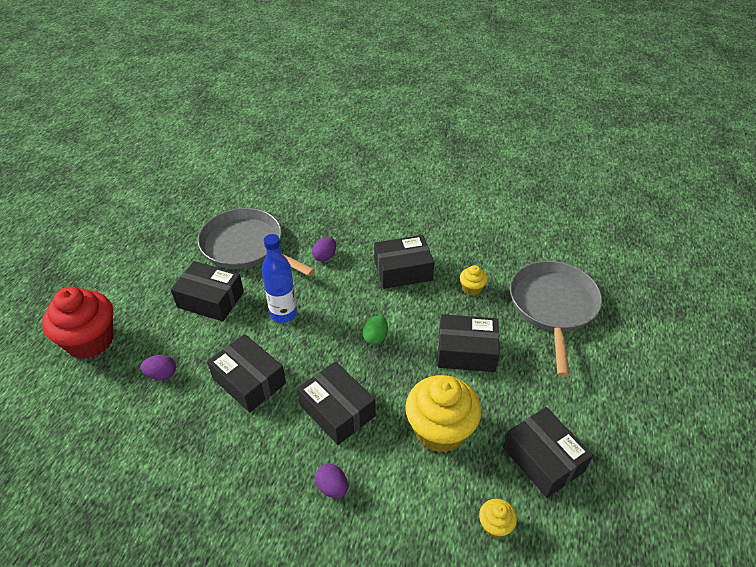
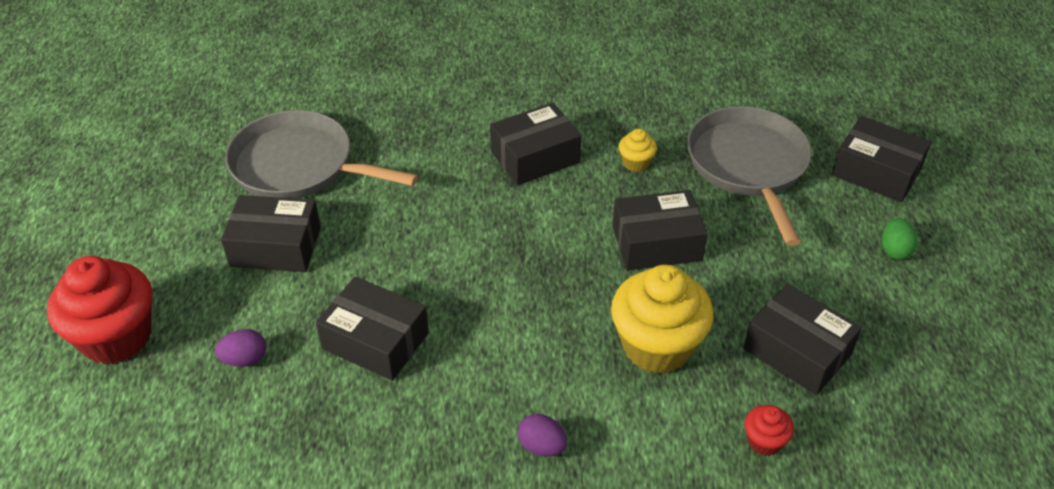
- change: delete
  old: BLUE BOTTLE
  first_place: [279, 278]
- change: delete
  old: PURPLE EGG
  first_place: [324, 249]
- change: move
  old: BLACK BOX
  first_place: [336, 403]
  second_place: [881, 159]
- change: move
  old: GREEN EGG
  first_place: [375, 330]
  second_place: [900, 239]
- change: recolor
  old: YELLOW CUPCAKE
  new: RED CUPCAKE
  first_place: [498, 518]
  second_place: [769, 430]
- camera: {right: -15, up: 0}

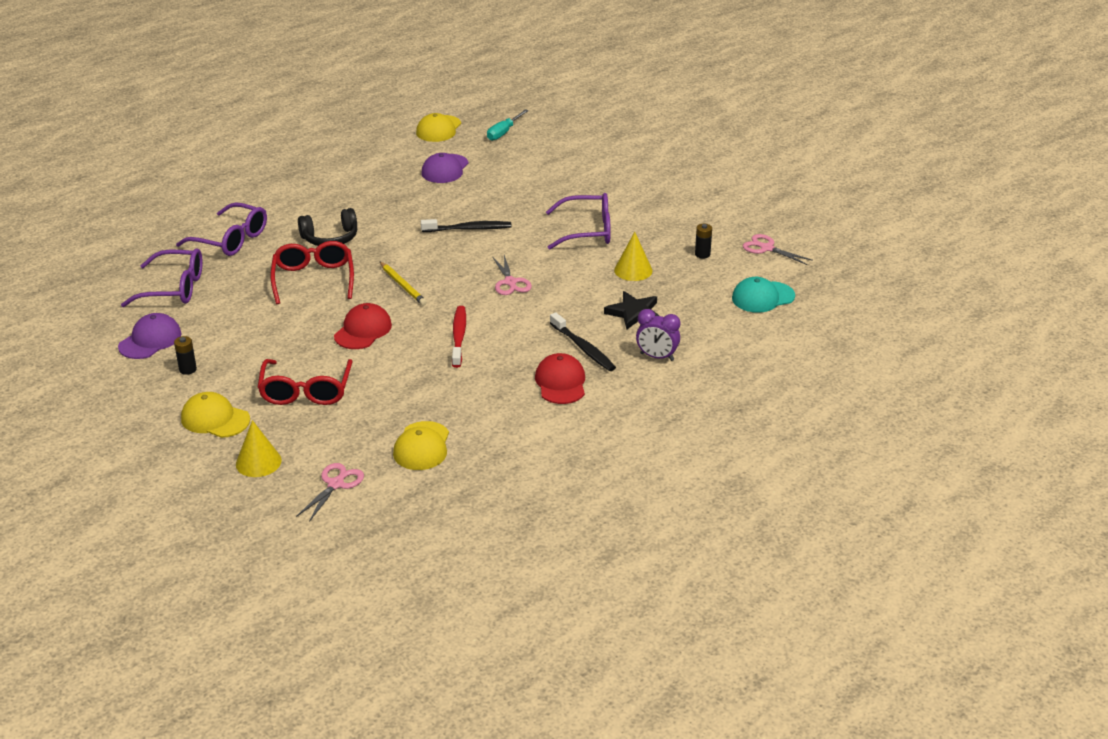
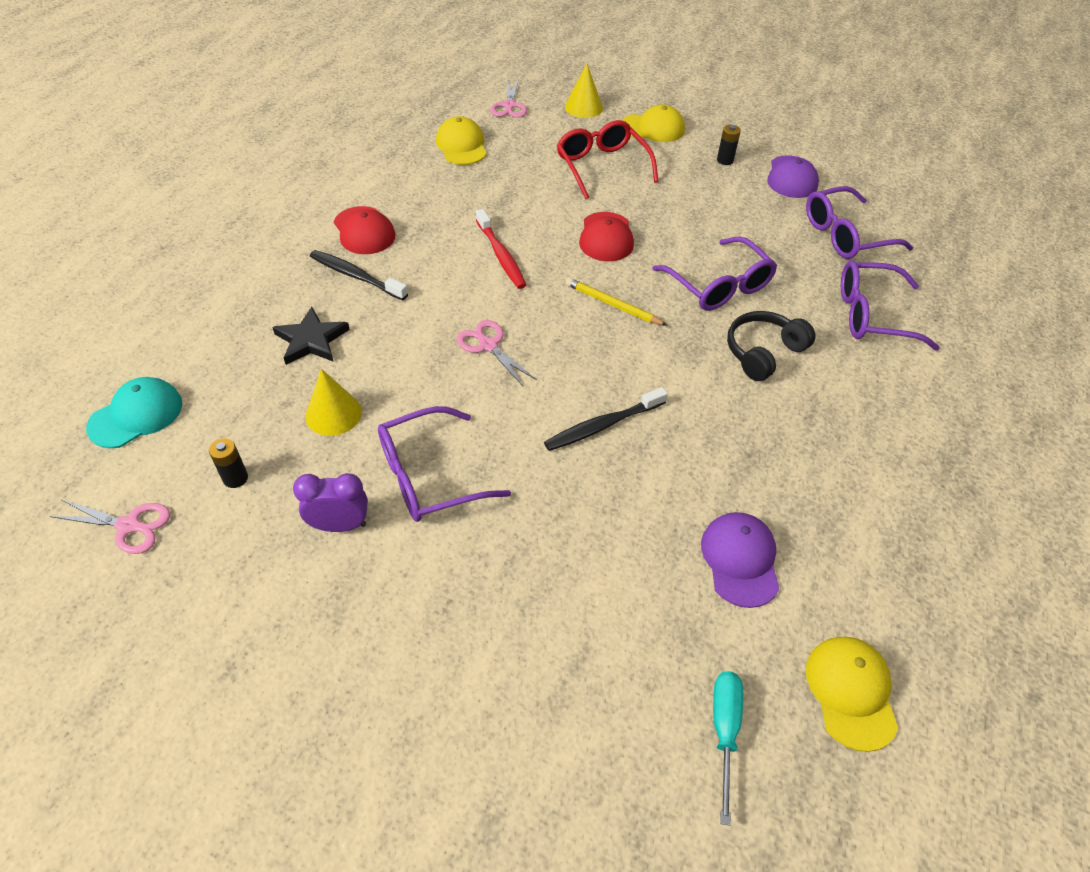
- change: move
  old: PURPLE CLOCK
  first_place: [658, 335]
  second_place: [330, 502]
- change: recolor
  old: RED GLASSES
  new: PURPLE GLASSES
  first_place: [312, 272]
  second_place: [714, 273]
- camera: {right: 155, up: 15}

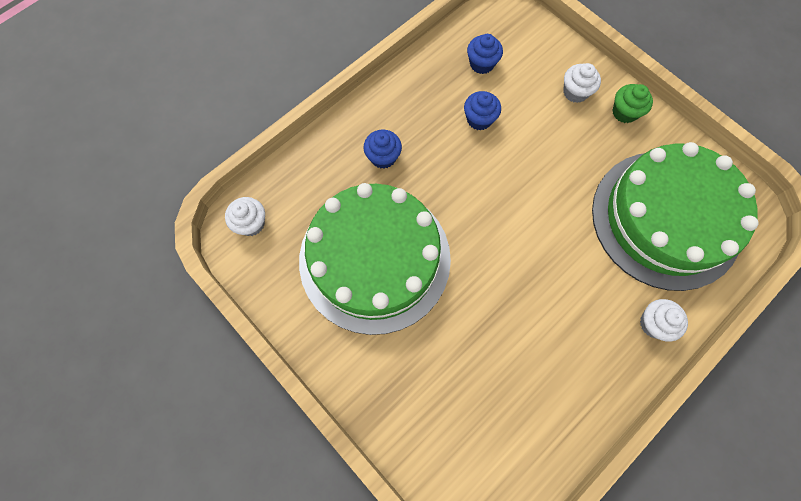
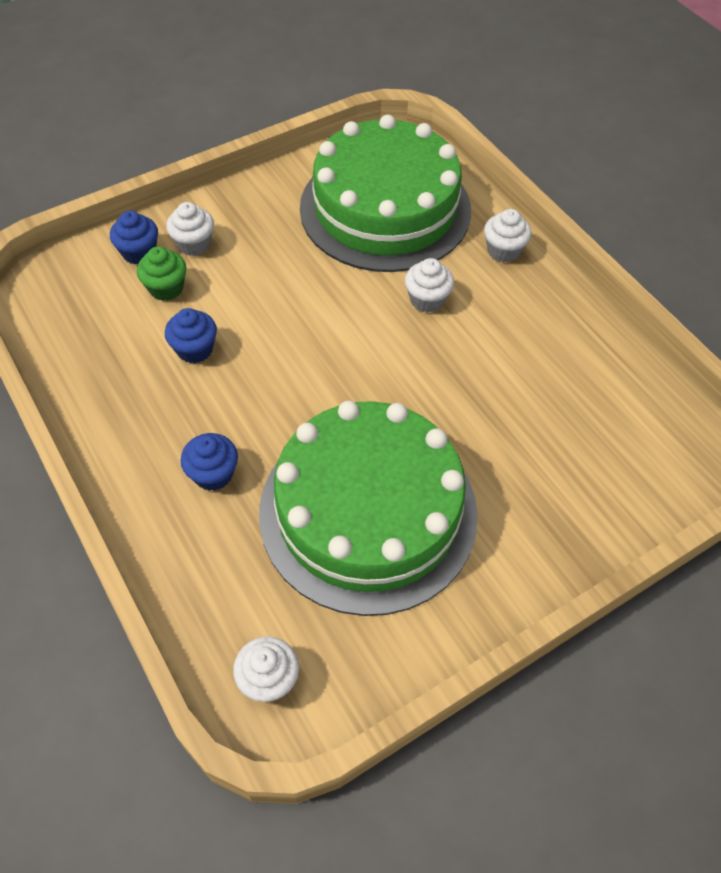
- change: insert
  new: WHITE CUPCAKE
  second_place: [429, 285]
- change: move
  old: BLUE CUPCAKE
  first_place: [485, 54]
  second_place: [134, 238]
- change: move
  old: GREEN CUPCAKE
  first_place: [632, 103]
  second_place: [162, 273]
- camera: {right: -80, up: -15}

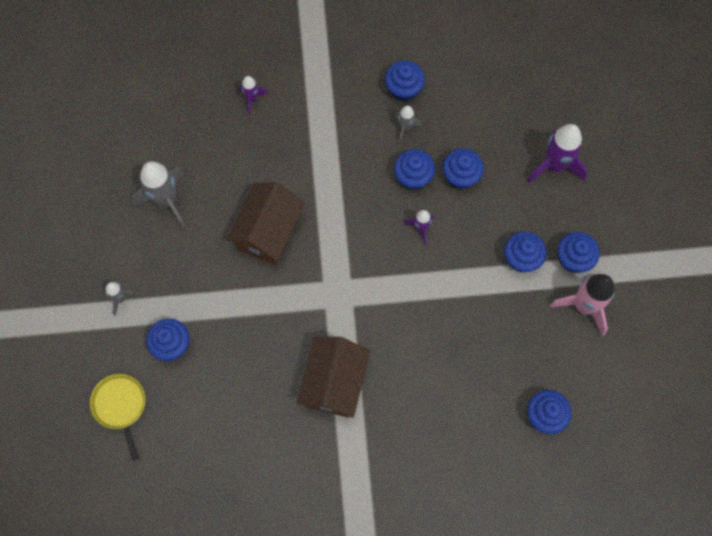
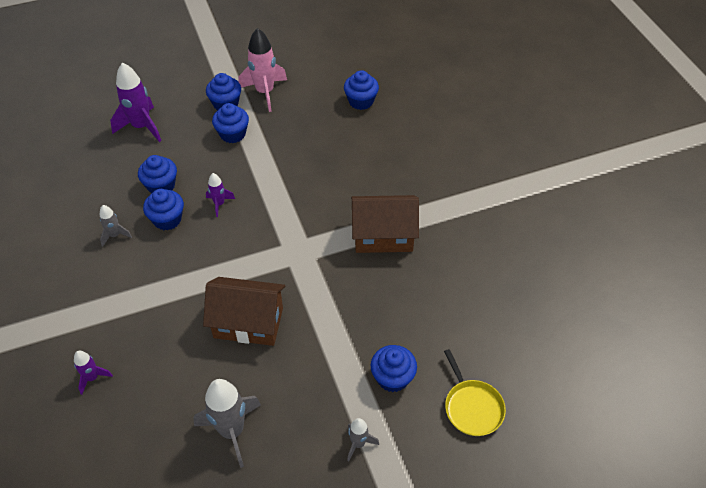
- change: delete
  old: BLUE CUPCAKE
  first_place: [405, 80]
- change: rotate
  old: YELLOW PAN
  first_place: [117, 417]
  second_place: [475, 392]
  degrees: -75
- camera: {right: -105, up: -20}

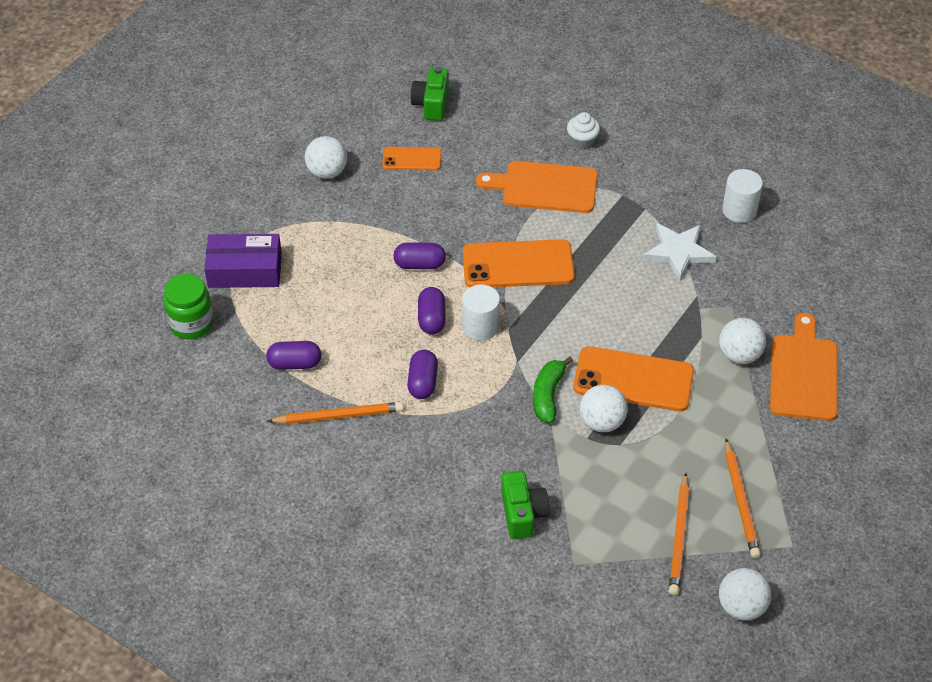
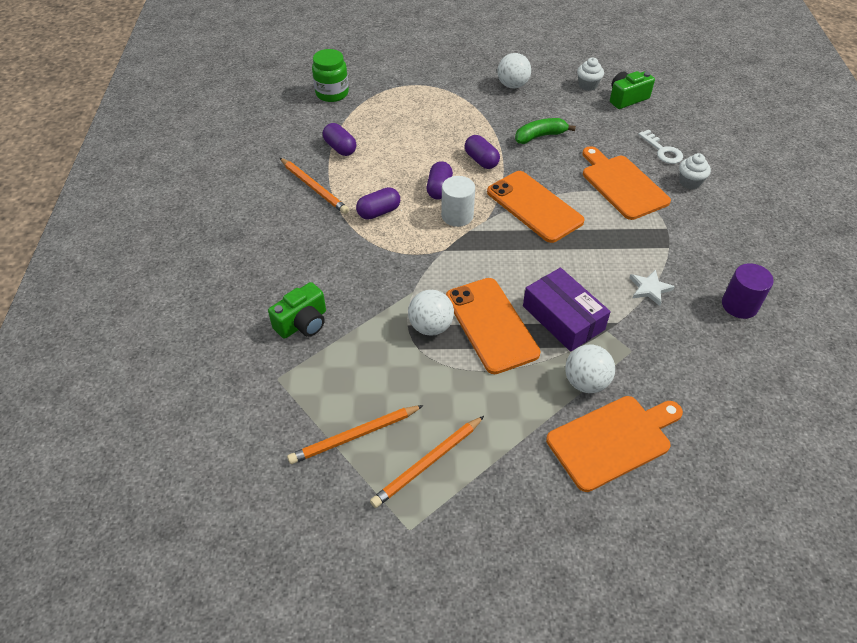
- change: delete
  old: ORANGE PHONE
  first_place: [411, 158]
- change: delete
  old: WHITE BALL
  first_place: [745, 594]
- change: insert
  new: WHITE CUPCAKE
  second_place: [590, 74]
- change: insert
  new: WHITE KEY
  second_place: [660, 146]
- change: move
  old: PURPLE BOX
  first_place: [243, 261]
  second_place: [567, 310]
- change: move
  old: GREEN BANANA
  first_place: [553, 390]
  second_place: [545, 131]
- change: recolor
  old: WHITE CYLINDER
  new: PURPLE CYLINDER
  first_place: [742, 196]
  second_place: [748, 291]
- change: rotate
  old: PURPLE CAPSULE
  first_place: [432, 310]
  second_place: [440, 180]
  degrees: -45
- change: resize
  old: WHITE STAR
  first_place: [679, 252]
  second_place: [652, 287]
  factor: 0.62
- camera: {right: 55, up: 0}

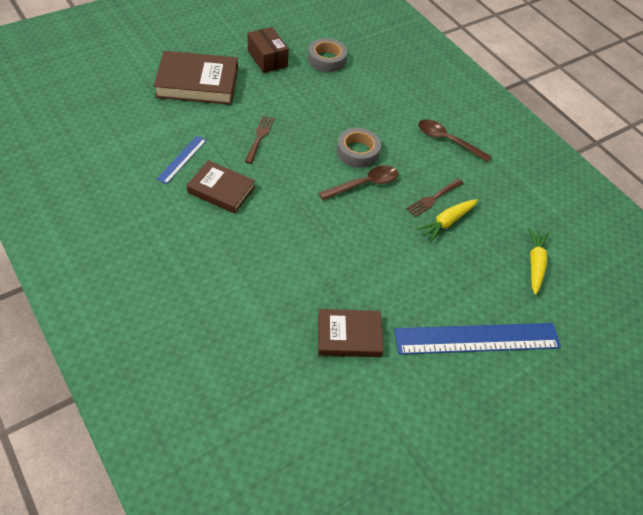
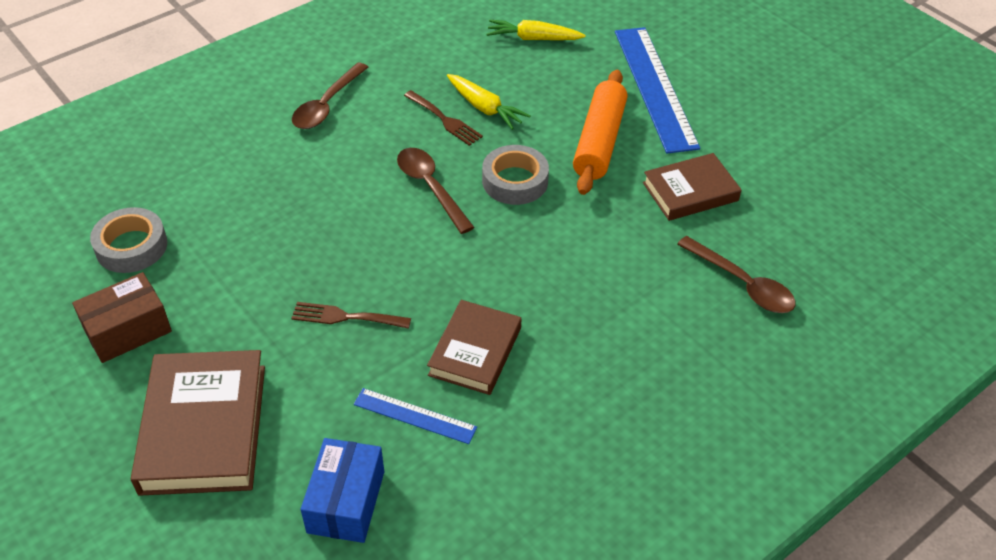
- change: insert
  new: BLUE BOX
  second_place: [342, 490]
- change: insert
  new: ORANGE ROLLING PIN
  second_place: [600, 132]
- change: insert
  new: BROWN SPOON
  second_place: [736, 274]
- change: move
  old: GREY TAPE
  first_place: [359, 148]
  second_place: [515, 175]
- change: rotate
  old: BROWN BOOK
  first_place: [350, 333]
  second_place: [692, 187]
  degrees: 75
- camera: {right: -90, up: -5}

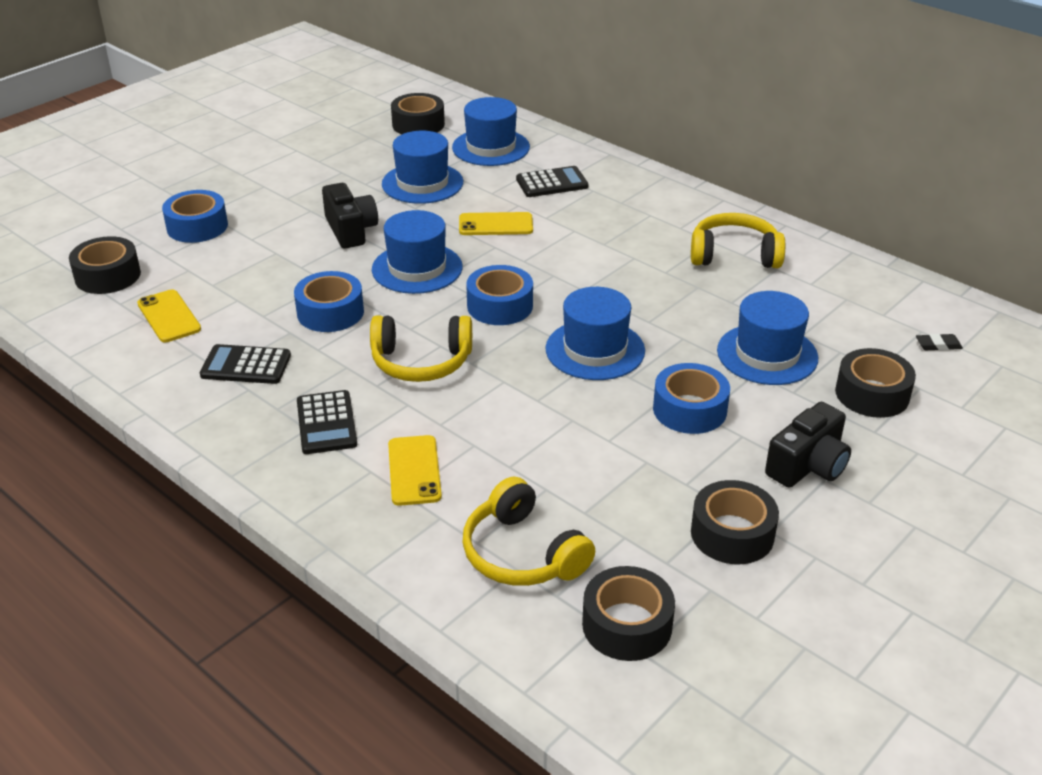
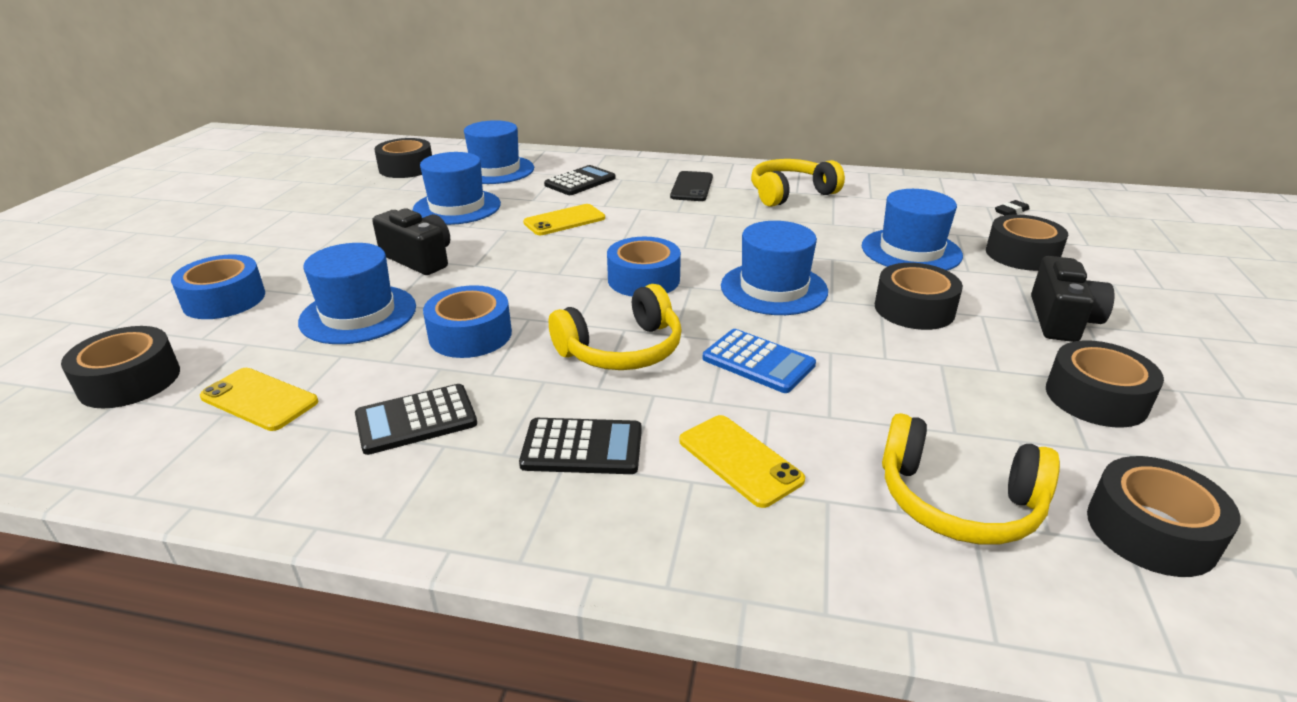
- change: insert
  new: BLACK PHONE
  second_place: [691, 186]
- change: insert
  new: BLUE CALCULATOR
  second_place: [759, 361]
- change: move
  old: BLUE HAT
  first_place: [417, 252]
  second_place: [357, 293]
- change: recolor
  old: BLUE TAPE
  new: BLACK TAPE
  first_place: [691, 398]
  second_place: [919, 296]
- change: rotate
  old: BLACK CALCULATOR
  first_place: [327, 422]
  second_place: [580, 446]
  degrees: -45
- camera: {right: -30, up: -5}

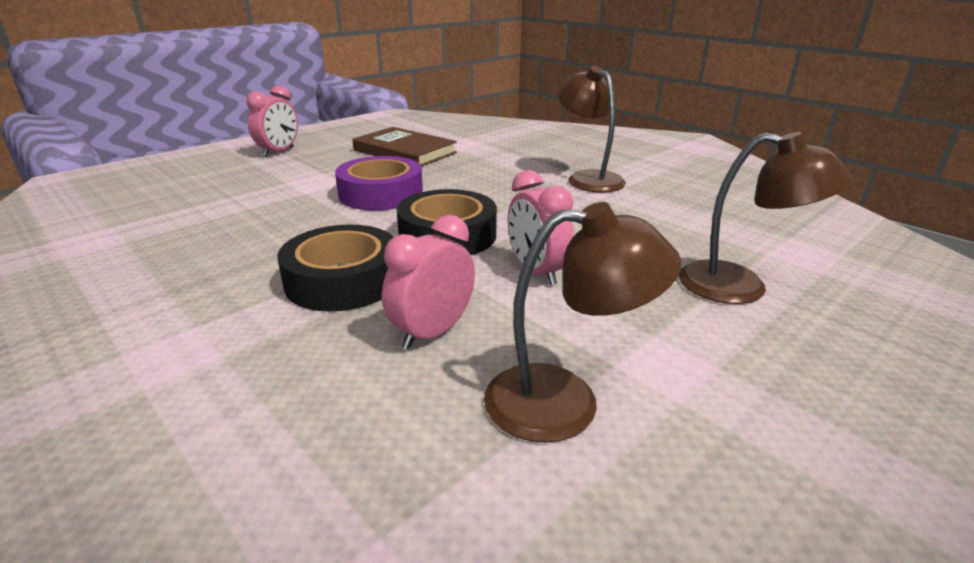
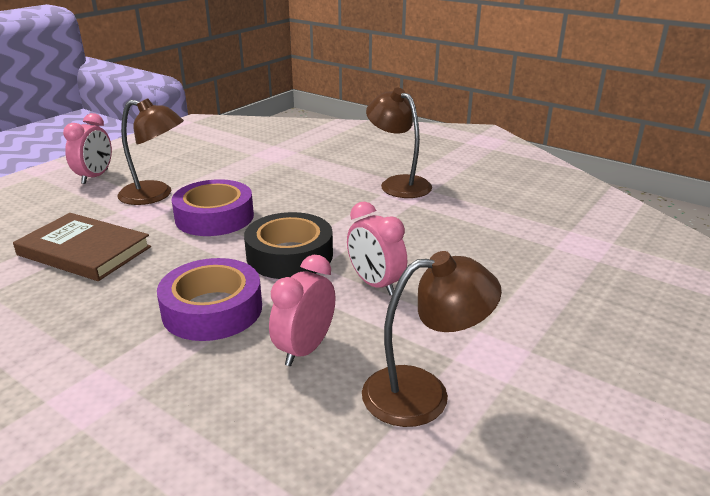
- change: move
  old: BROWN BOOK
  first_place: [404, 147]
  second_place: [82, 247]
- change: move
  old: BROWN LAMP
  first_place: [766, 218]
  second_place: [150, 151]
- change: recolor
  old: BLACK TAPE
  new: PURPLE TAPE
  first_place: [335, 268]
  second_place: [209, 299]
- camera: {right: -10, up: 0}

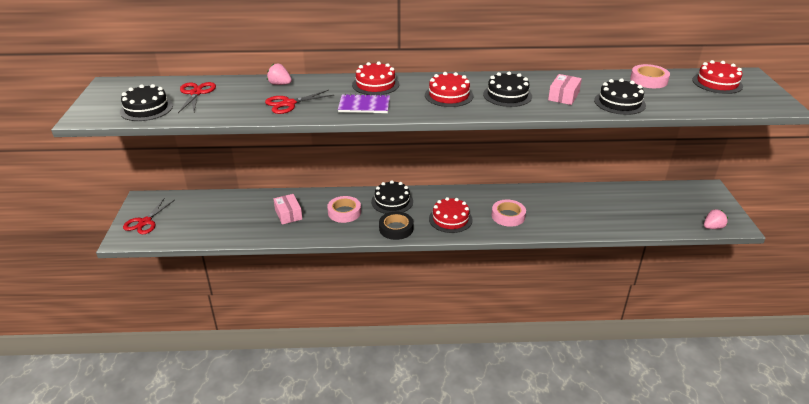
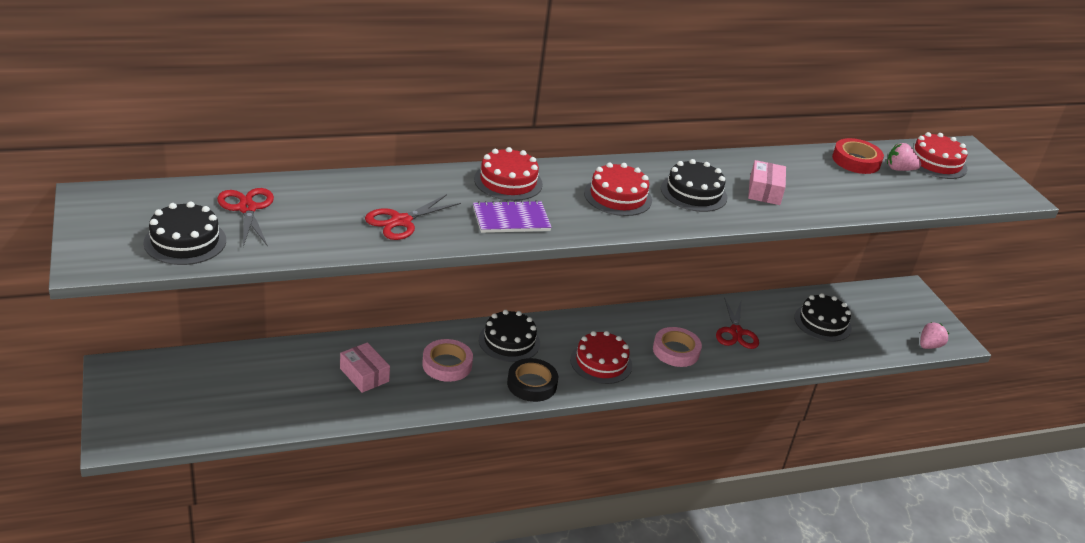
- change: move
  old: RED SCISSORS
  first_place: [149, 216]
  second_place: [737, 323]
- change: move
  old: PINK STRAWBERRY
  first_place: [279, 74]
  second_place: [904, 157]
- change: move
  old: BLACK CAKE
  first_place: [620, 96]
  second_place: [823, 317]
- change: recolor
  old: PINK TAPE
  new: RED TAPE
  first_place: [650, 76]
  second_place: [858, 156]
- camera: {right: -20, up: 0}

